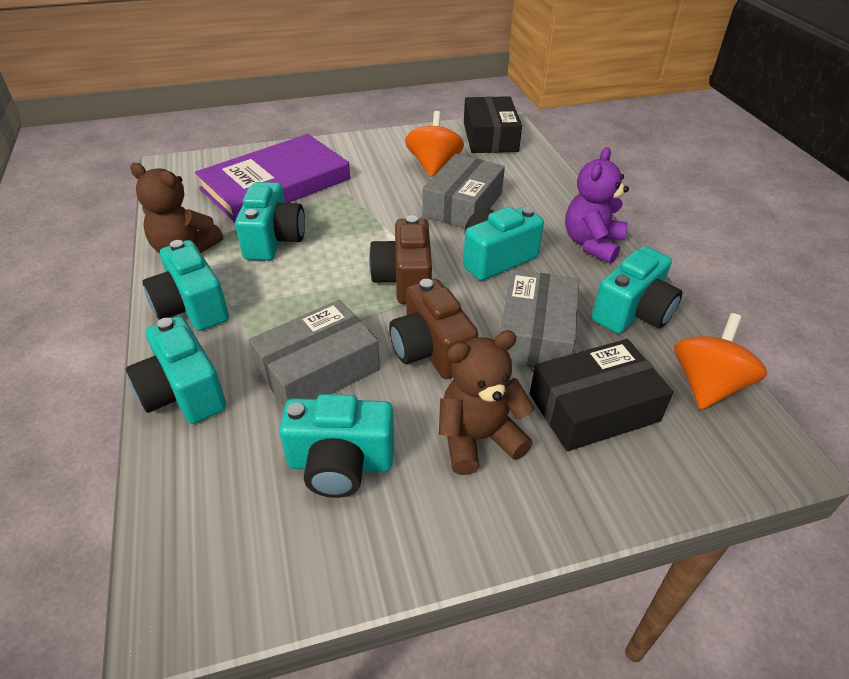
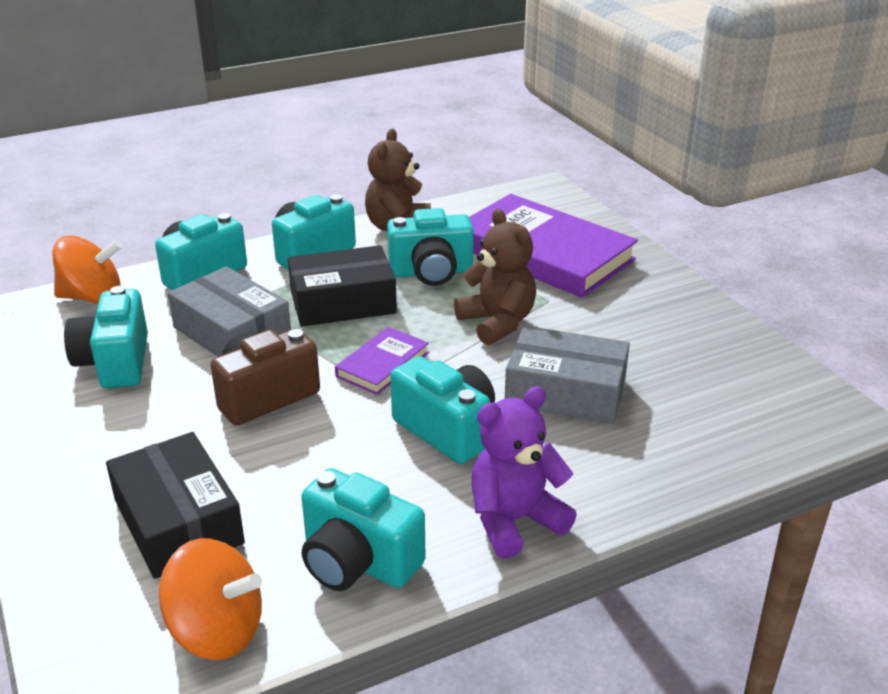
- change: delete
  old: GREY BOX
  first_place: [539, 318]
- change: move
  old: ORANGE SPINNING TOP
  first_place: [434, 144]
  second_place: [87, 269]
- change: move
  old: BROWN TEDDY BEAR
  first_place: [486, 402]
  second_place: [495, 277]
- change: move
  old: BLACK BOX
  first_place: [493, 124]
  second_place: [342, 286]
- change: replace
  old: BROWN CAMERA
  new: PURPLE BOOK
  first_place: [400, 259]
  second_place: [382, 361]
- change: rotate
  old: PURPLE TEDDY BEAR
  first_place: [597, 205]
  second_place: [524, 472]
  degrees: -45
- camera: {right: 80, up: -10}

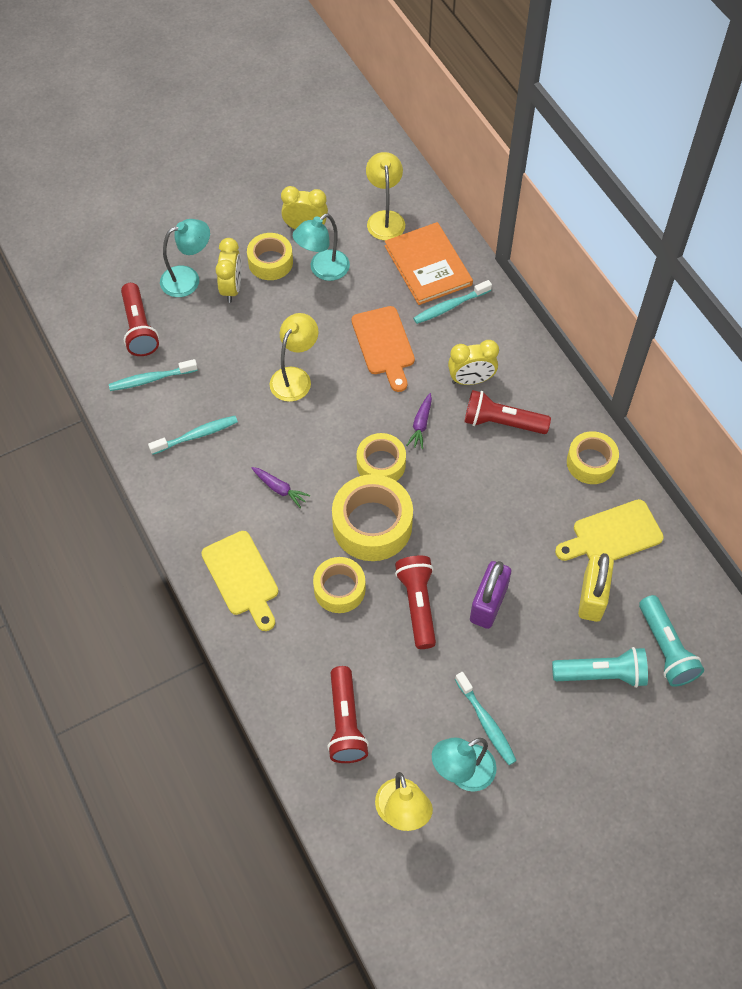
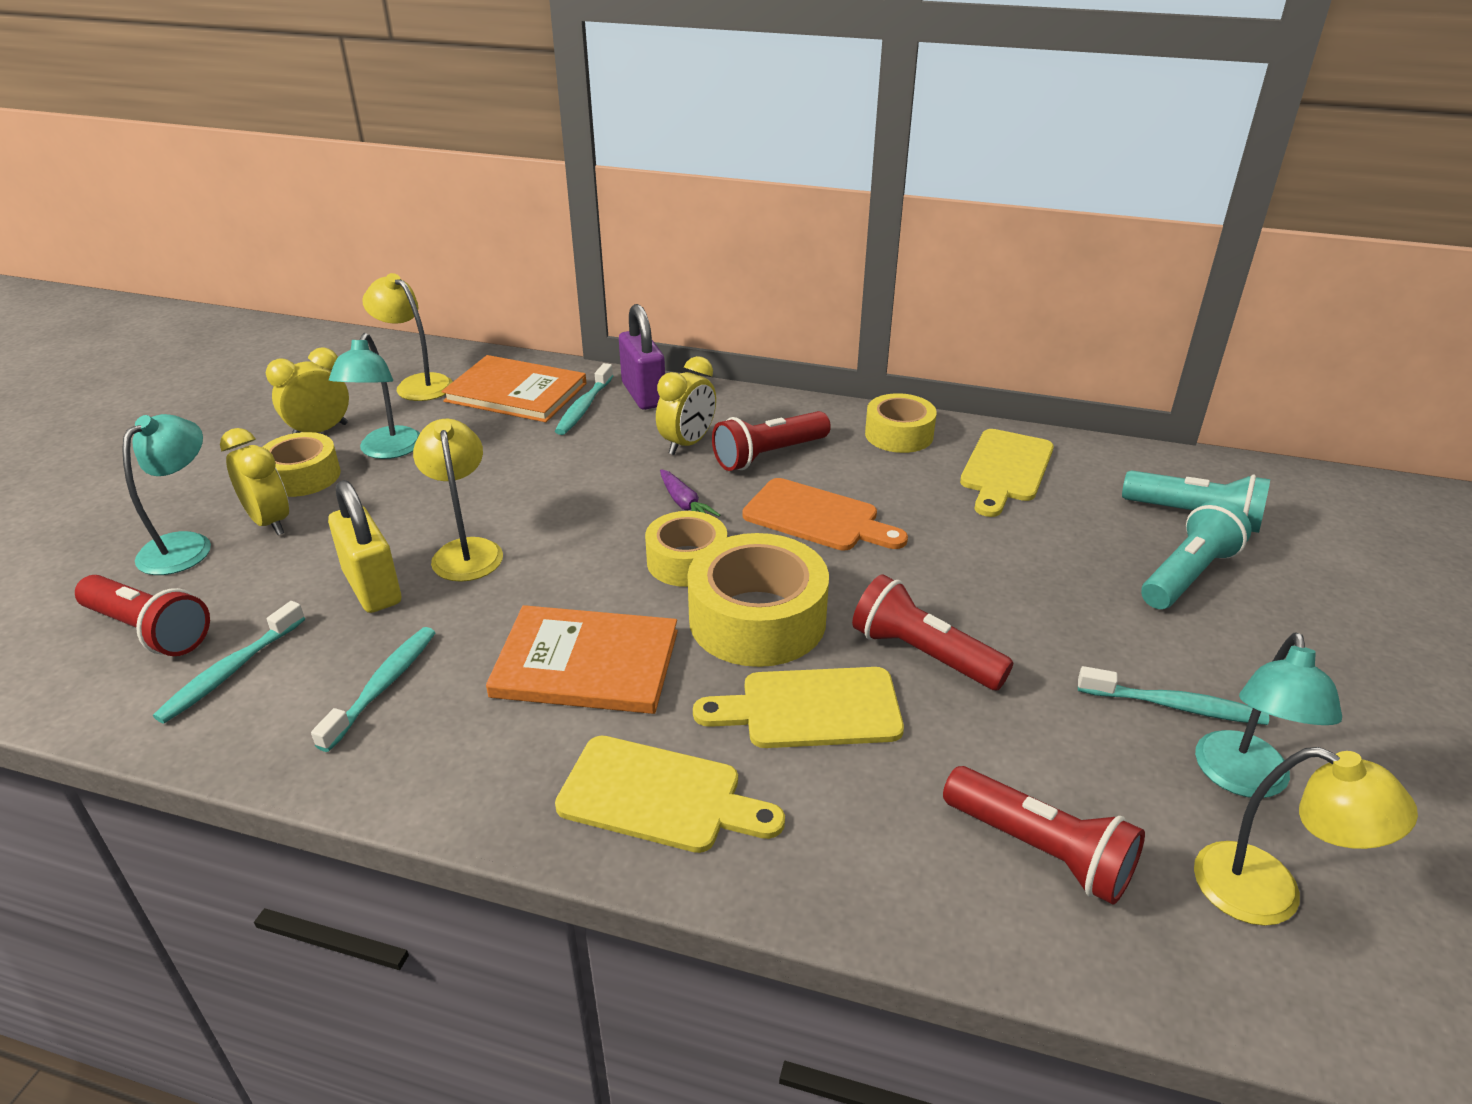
- change: move
  old: ORANGE CUTTING BOARD
  first_place: [383, 349]
  second_place: [825, 514]
- change: move
  old: PURPLE PADLOCK
  first_place: [490, 595]
  second_place: [642, 357]
- change: move
  old: YELLOW PADLOCK
  first_place: [596, 587]
  second_place: [364, 546]
- change: replace
  old: PURPLE CARROT
  new: ORANGE BOOK
  first_place: [281, 487]
  second_place: [582, 659]
- change: replace
  old: YELLOW TAPE
  new: YELLOW CUTTING BOARD
  first_place: [339, 585]
  second_place: [798, 707]
- camera: {right: -45, up: -25}

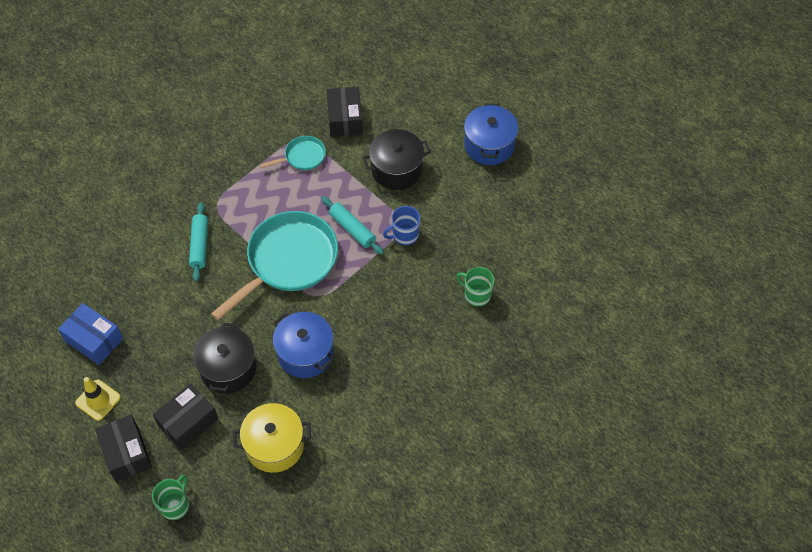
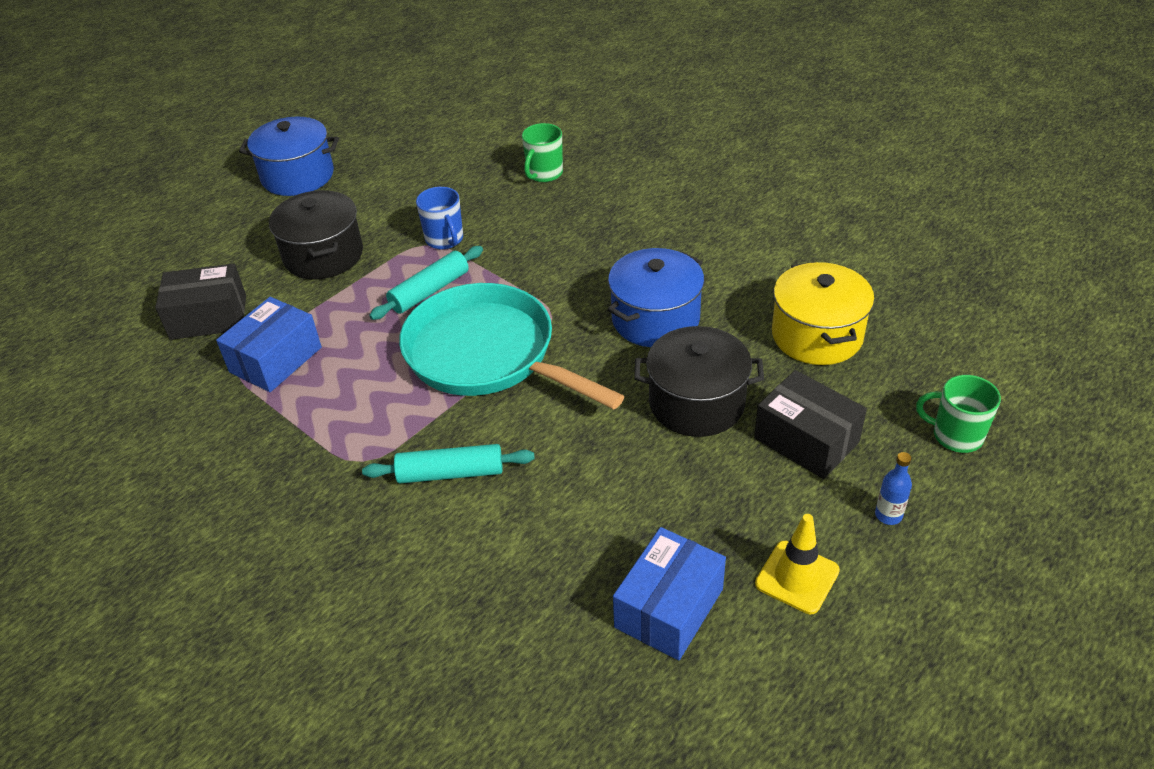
- change: replace
  old: BLACK BOX
  new: BLUE BOTTLE
  first_place: [123, 448]
  second_place: [893, 488]
- change: replace
  old: TURQUOISE PAN
  new: BLUE BOX
  first_place: [293, 153]
  second_place: [269, 344]
- camera: {right: -90, up: -15}

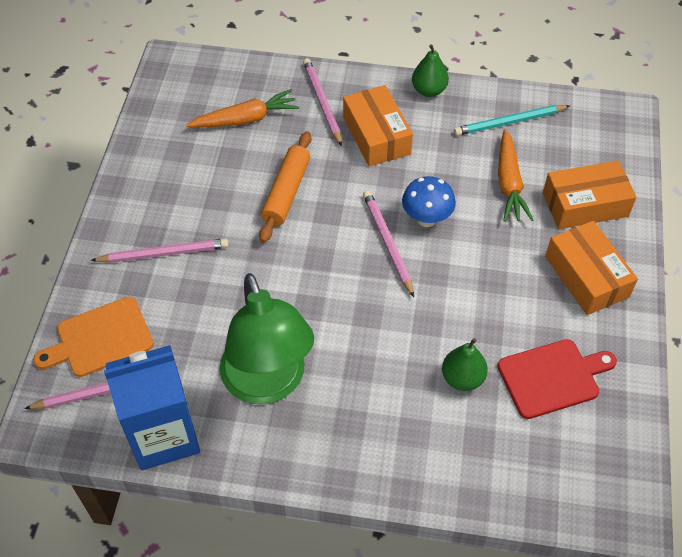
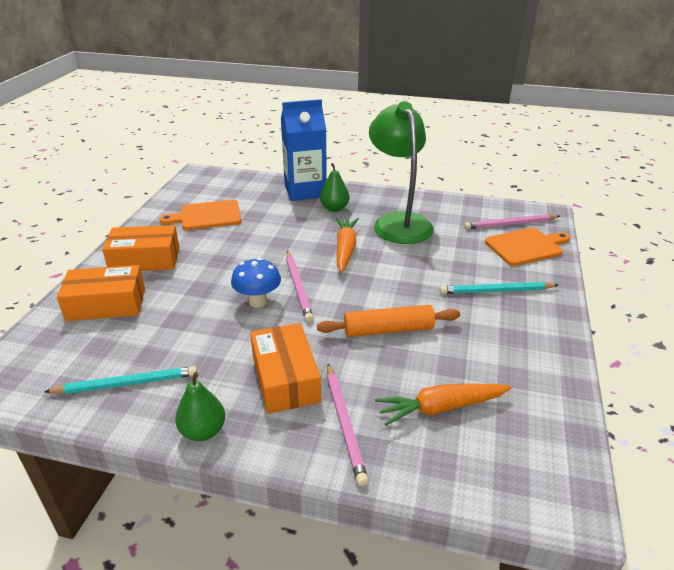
- change: move
  old: BLUE CARTON
  first_place: [152, 407]
  second_place: [304, 150]
- change: move
  old: GREEN PEAR
  first_place: [465, 364]
  second_place: [334, 187]
- change: move
  old: ORANGE CARROT
  first_place: [515, 175]
  second_place: [347, 244]
- change: recolor
  old: PINK PENCIL
  new: TURQUOISE PENCIL
  first_place: [160, 250]
  second_place: [499, 288]
- change: recolor
  old: RED CUTTING BOARD
  new: ORANGE CUTTING BOARD
  first_place: [557, 379]
  second_place: [200, 215]
- change: rotate
  old: ORANGE ROLLING PIN
  first_place: [285, 187]
  second_place: [388, 321]
  degrees: 60
- change: rotate
  old: ORANGE BOX
  first_place: [591, 268]
  second_place: [140, 248]
  degrees: -75
- camera: {right: -175, up: -20}

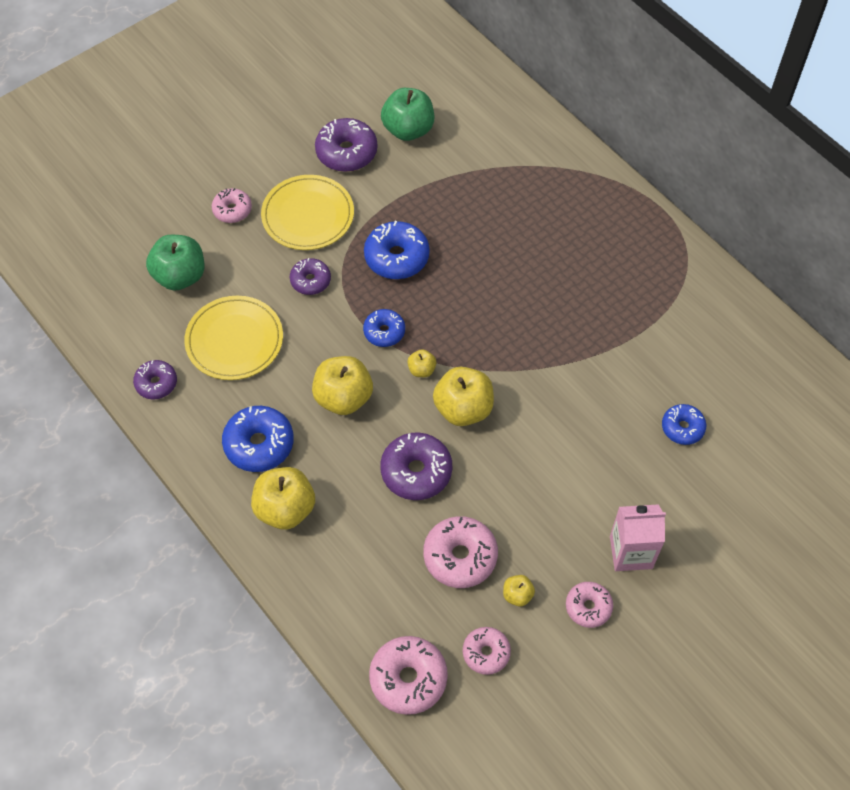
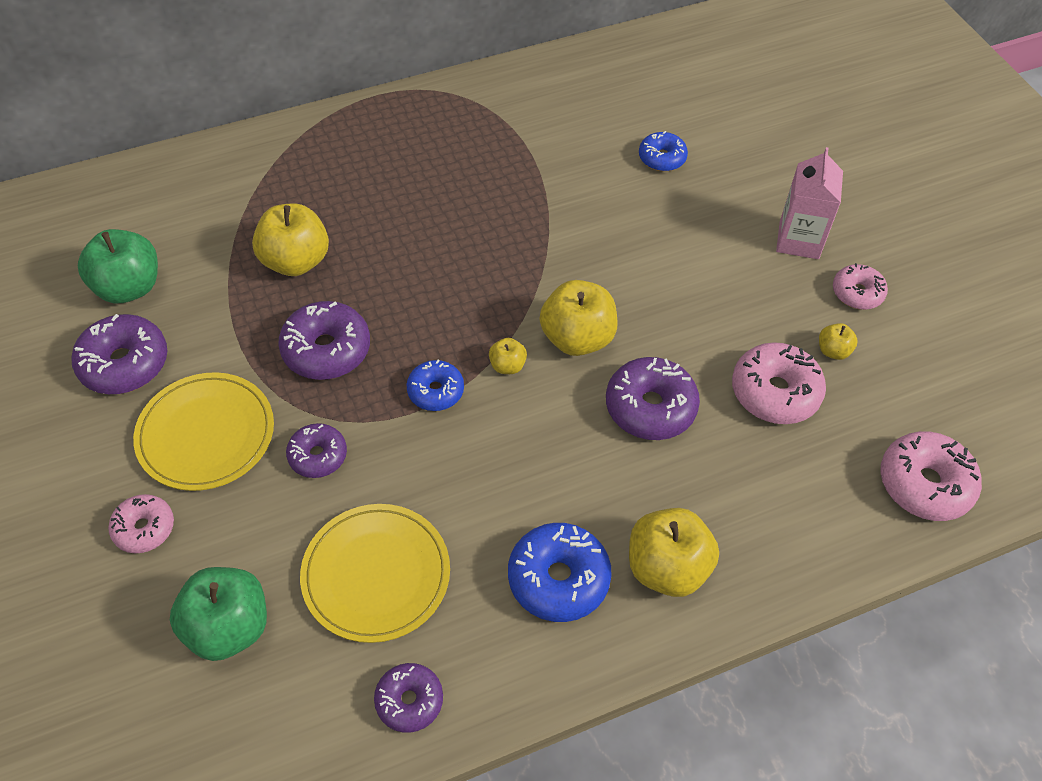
- change: delete
  old: PINK DONUT
  first_place: [487, 651]
- change: move
  old: YELLOW APPLE
  first_place: [342, 385]
  second_place: [290, 239]
- change: recolor
  old: BLUE DONUT
  new: PURPLE DONUT
  first_place: [397, 250]
  second_place: [324, 340]
- camera: {right: -75, up: -5}

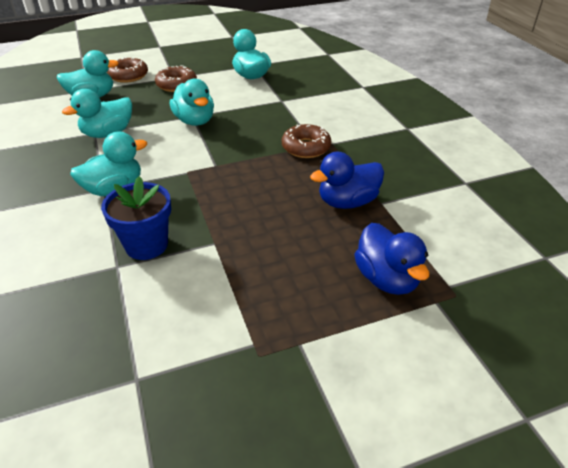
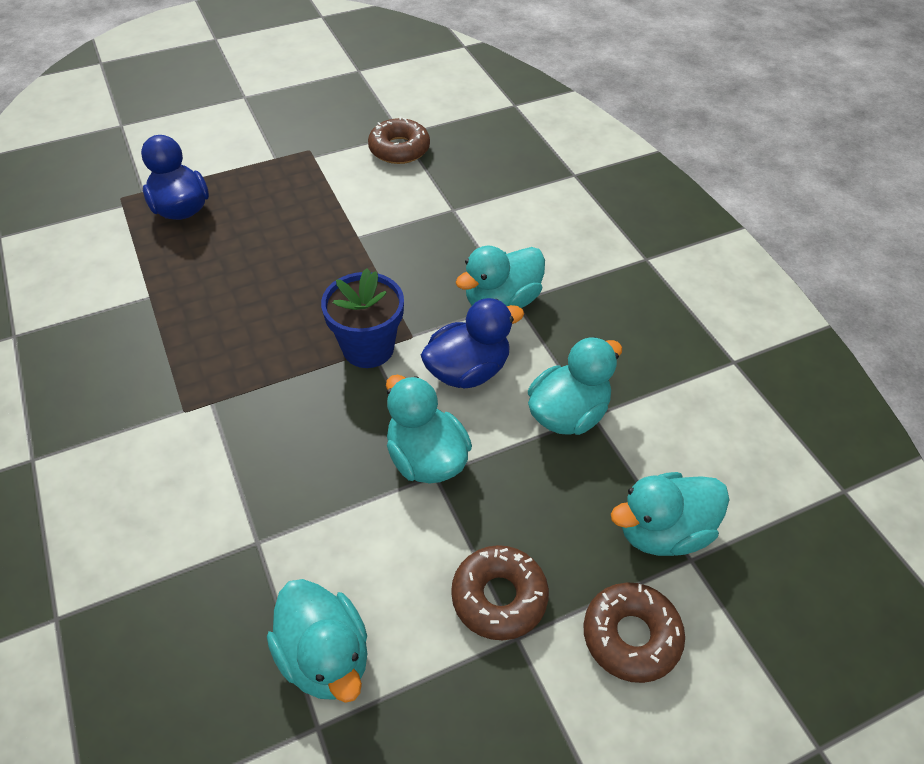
- change: move
  old: BLUE FLOWER POT
  first_place: [136, 218]
  second_place: [362, 318]
- change: move
  old: BROWN DONUT
  first_place: [306, 141]
  second_place: [399, 140]
- change: move
  old: BLUE DUCK
  first_place: [347, 180]
  second_place: [472, 343]
- camera: {right: 175, up: 10}

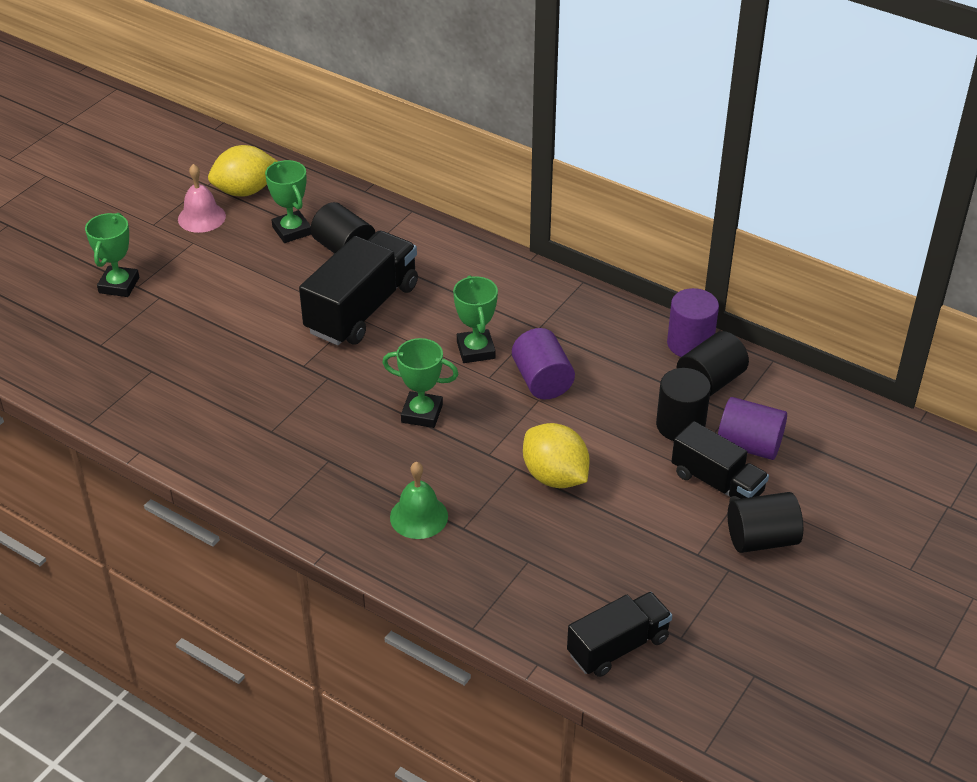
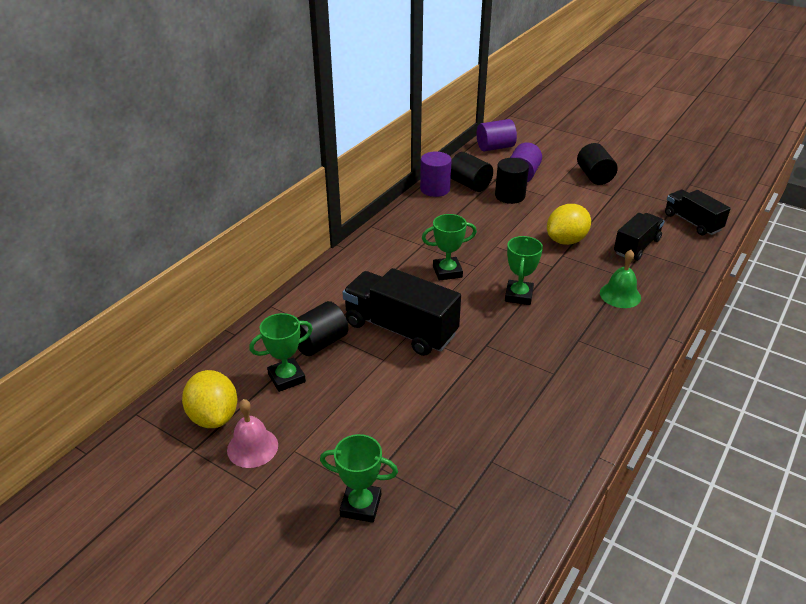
- change: move
  old: PURPLE CYLINDER
  first_place: [543, 363]
  second_place: [497, 135]
- change: move
  old: BLACK TRUCK
  first_place: [720, 462]
  second_place: [639, 237]
- camera: {right: -90, up: -5}

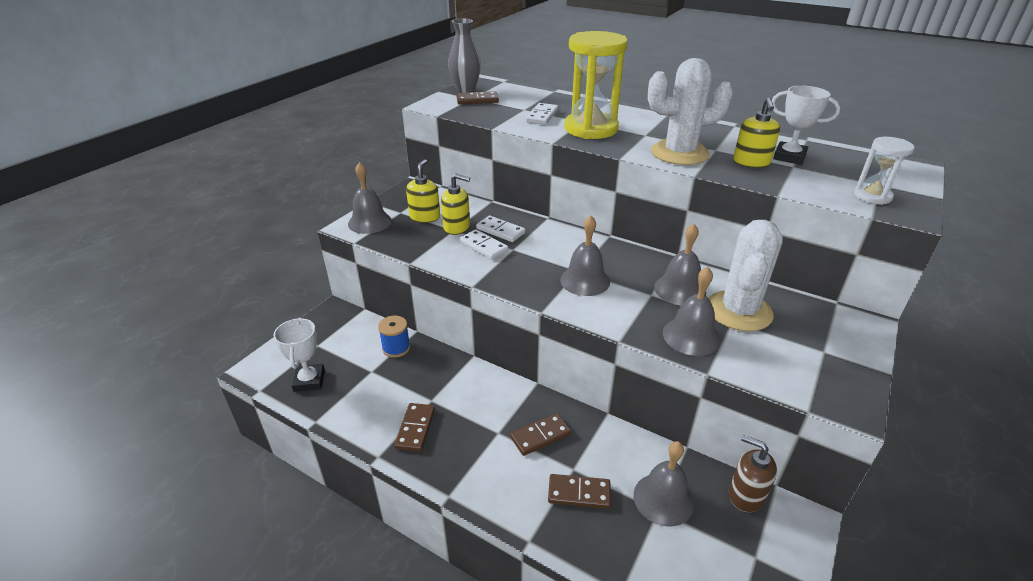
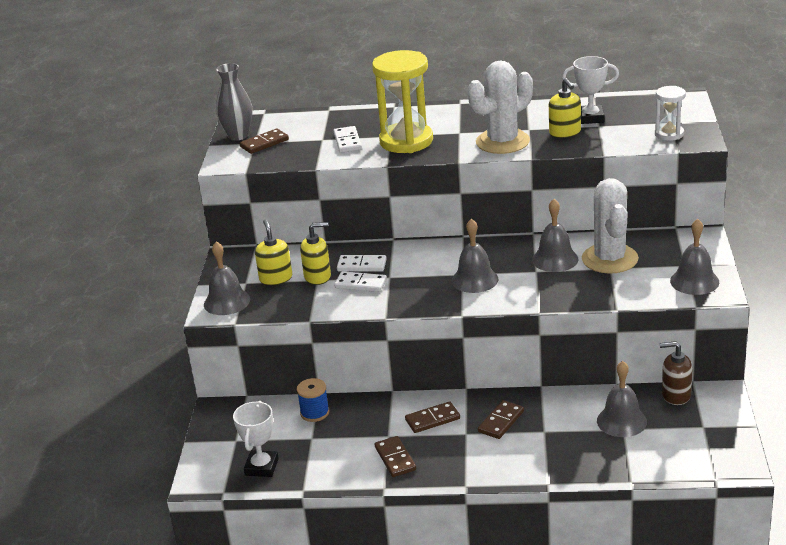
- change: move
  old: BROWN DOMINO
  first_place: [579, 491]
  second_place: [432, 417]
- change: move
  old: GREY BELL
  first_place: [691, 311]
  second_place: [694, 257]
- change: rotate
  old: WHITE TROPHY
  first_place: [299, 355]
  second_place: [256, 439]
  degrees: 45
- camera: {right: -25, up: -5}

